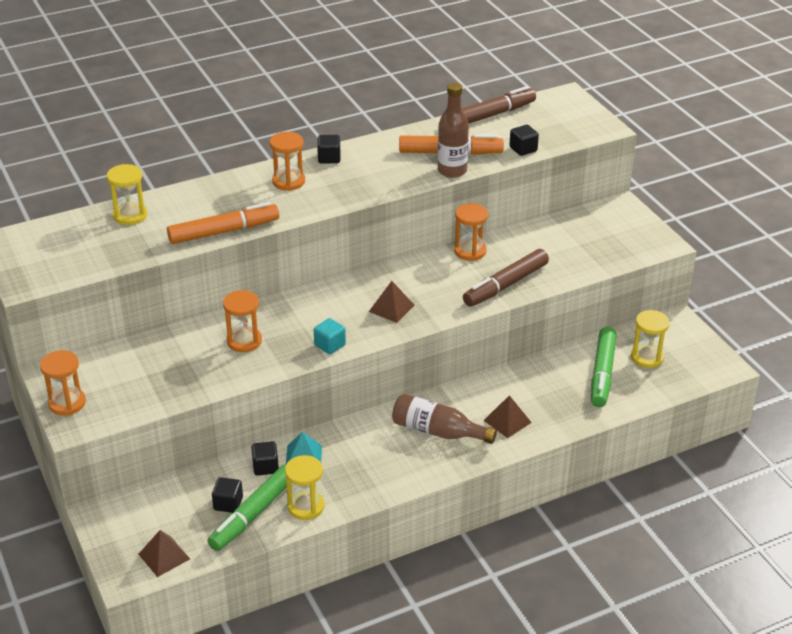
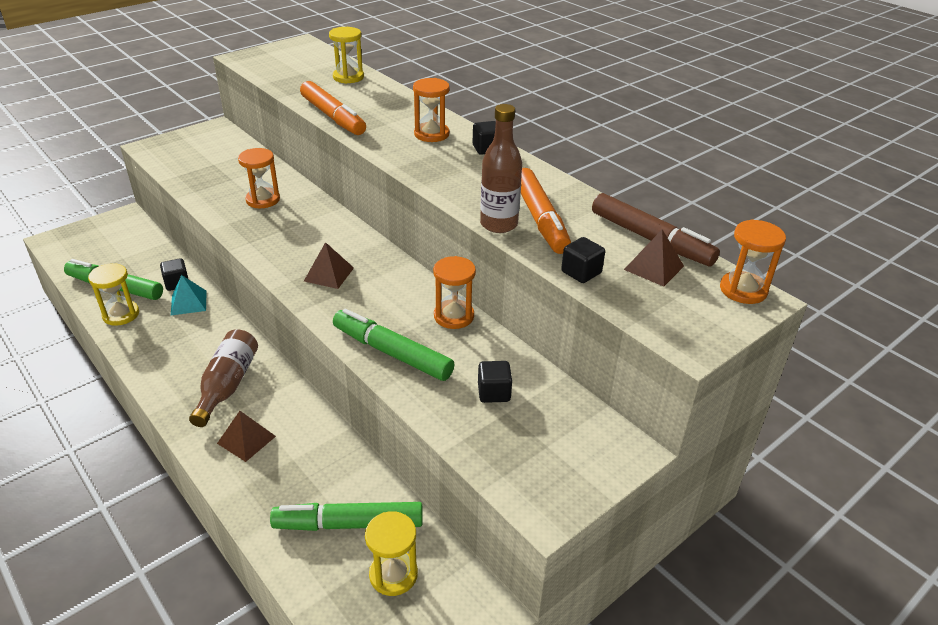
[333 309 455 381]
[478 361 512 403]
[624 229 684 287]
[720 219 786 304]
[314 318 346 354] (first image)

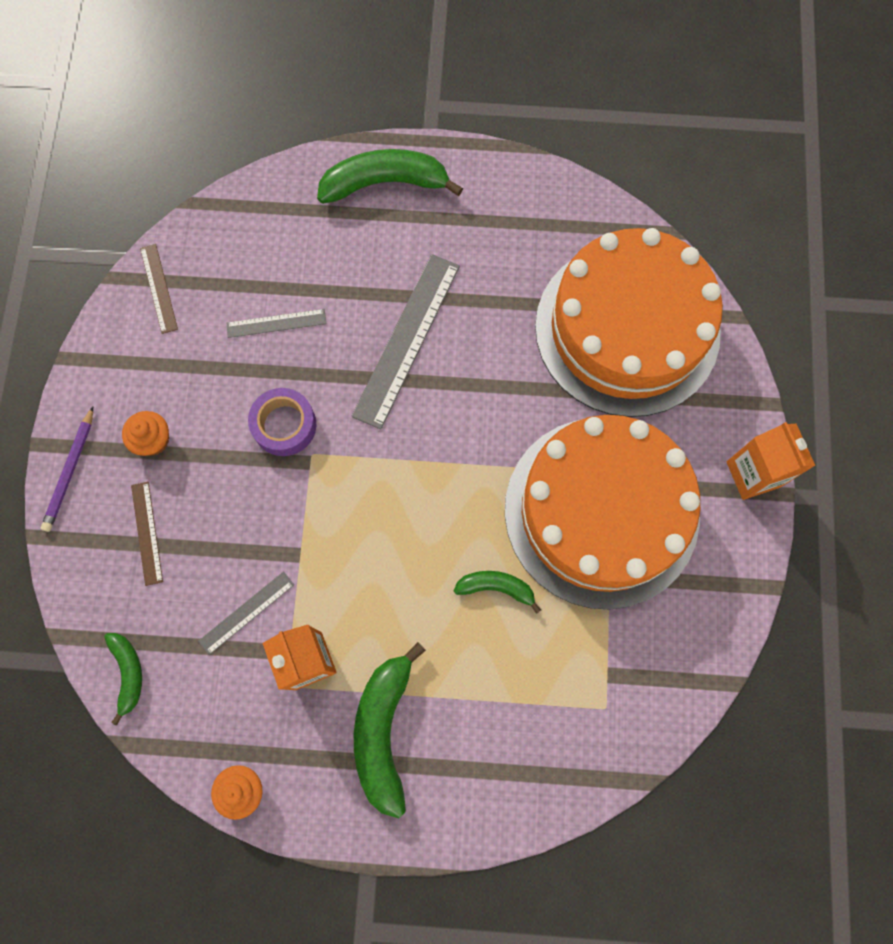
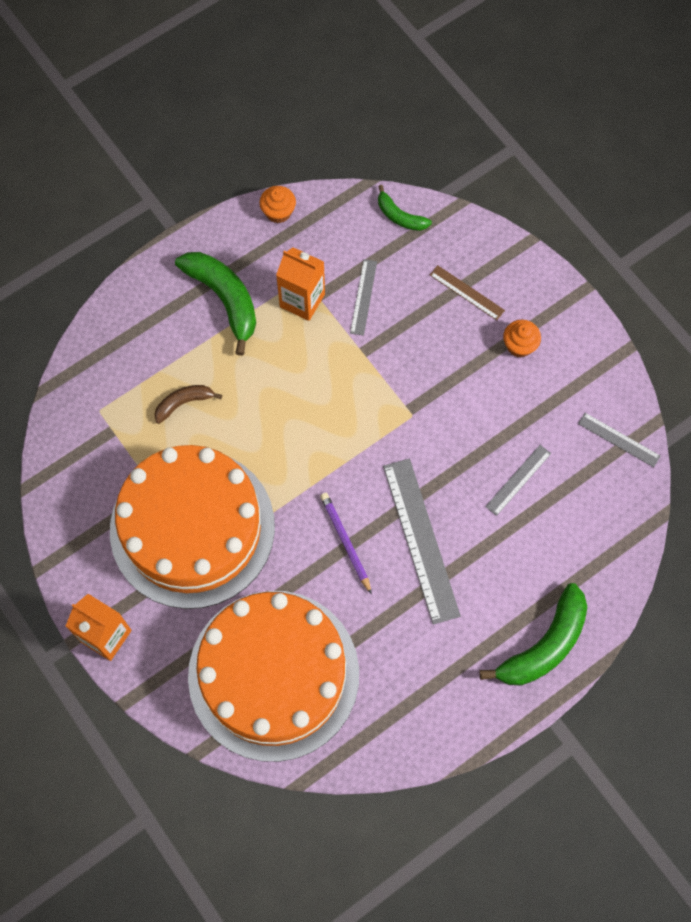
[154 385 222 424]
[320 493 372 595]
[578 413 660 467]
[248 388 316 456] (first image)
[454 571 541 614] (first image)

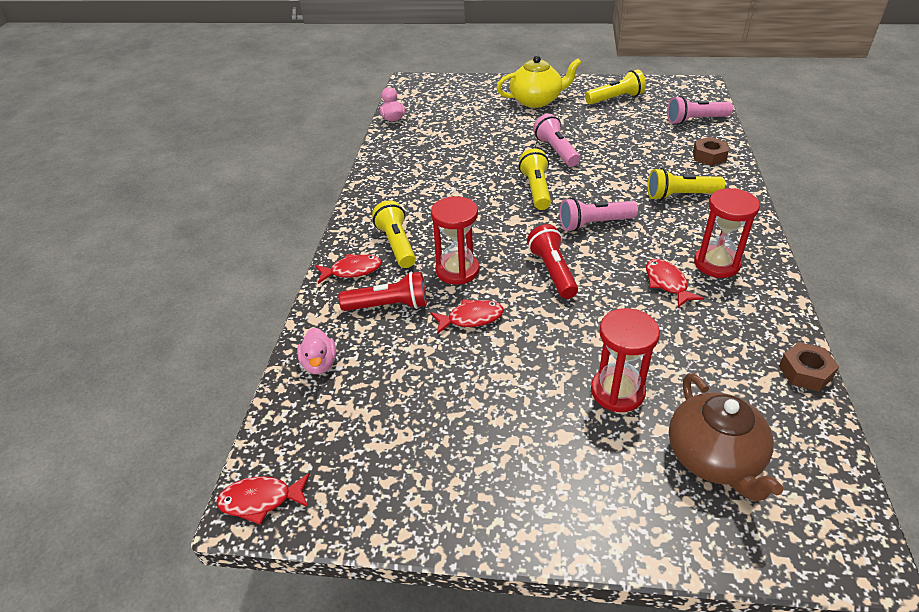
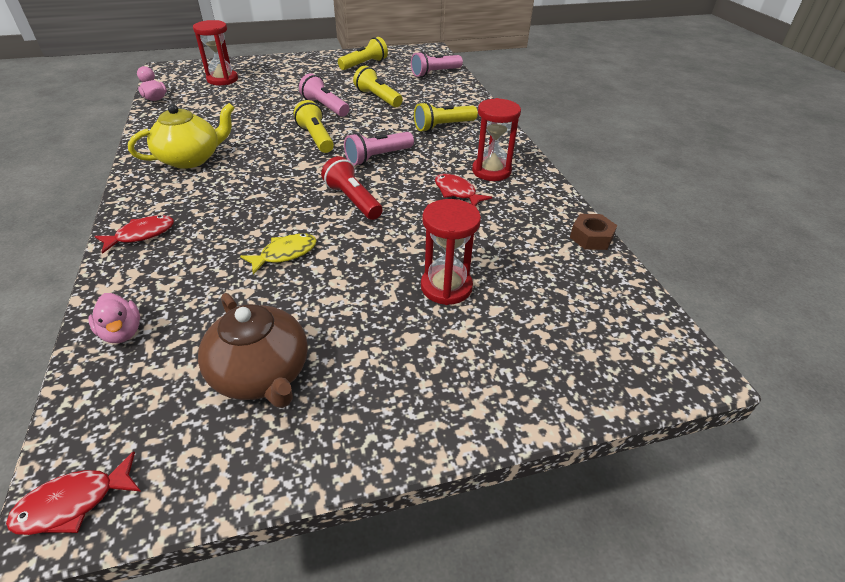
[128 103 235 169]
[193 20 238 85]
[198 293 308 408]
[240 233 317 274]
[353 66 403 107]
[338 272 427 311] (first image)
[693 137 729 166] (first image)

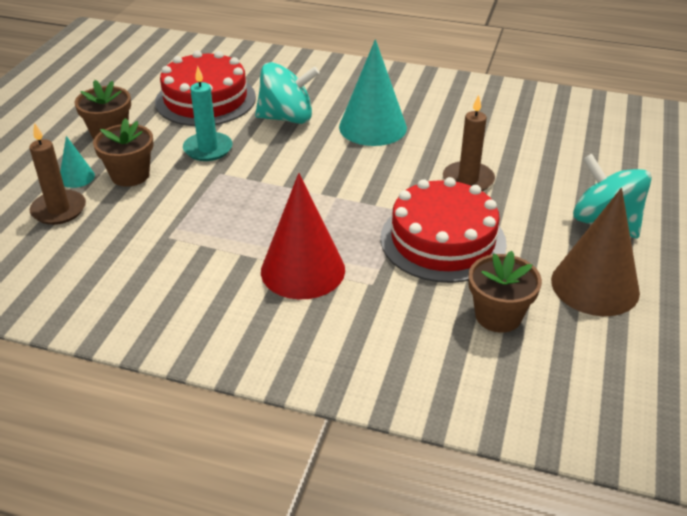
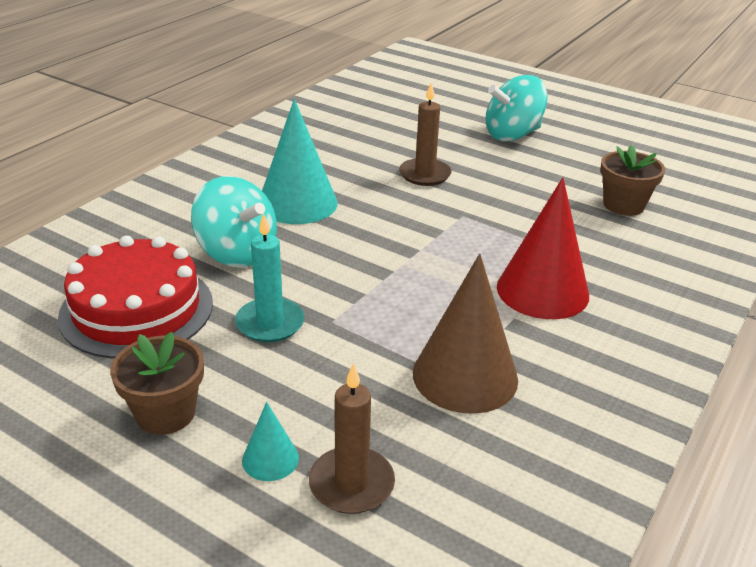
[191 176 277 268]
[413 254 518 414]
[93 118 153 187] (first image)
[380 177 507 283] (first image)

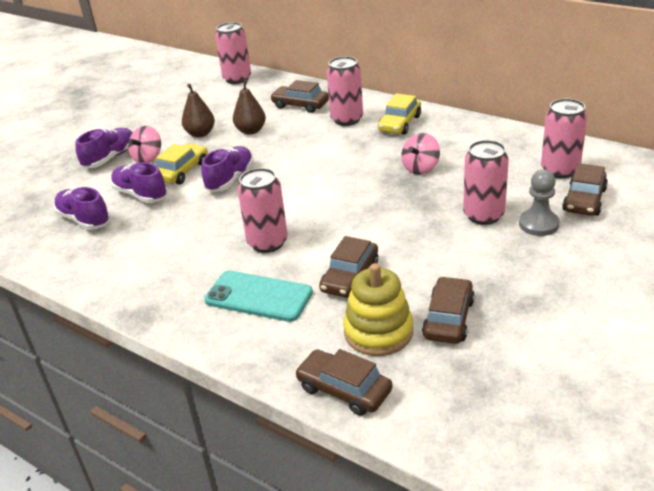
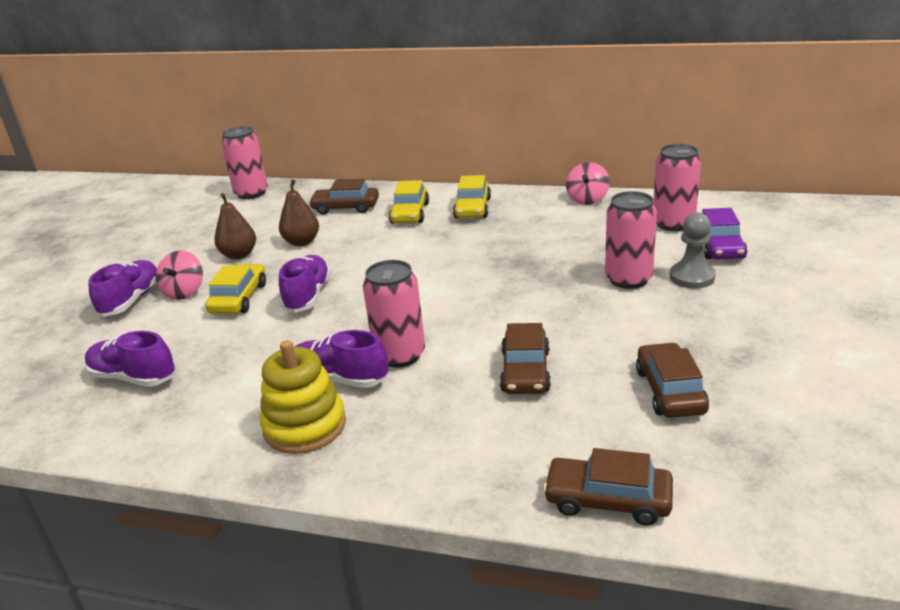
[260 340 346 454]
[295 330 388 388]
[389 180 429 224]
[566 162 610 205]
[702 208 747 259]
[204 271 313 322] (first image)

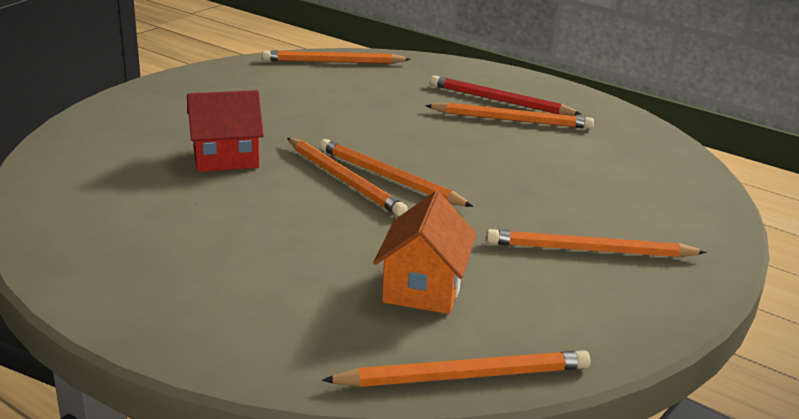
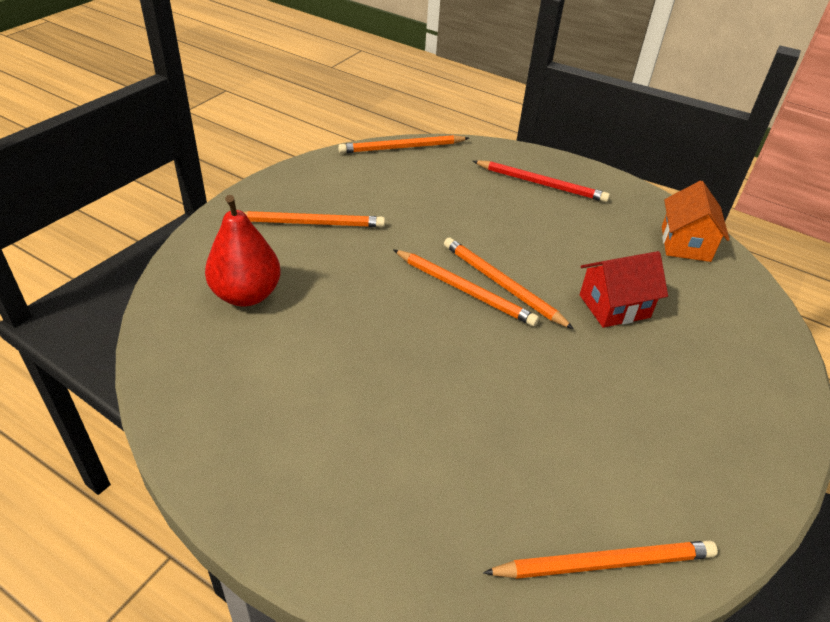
[205 195 281 306]
[473 160 610 202]
[662 181 730 262]
[425 103 594 129] (first image)

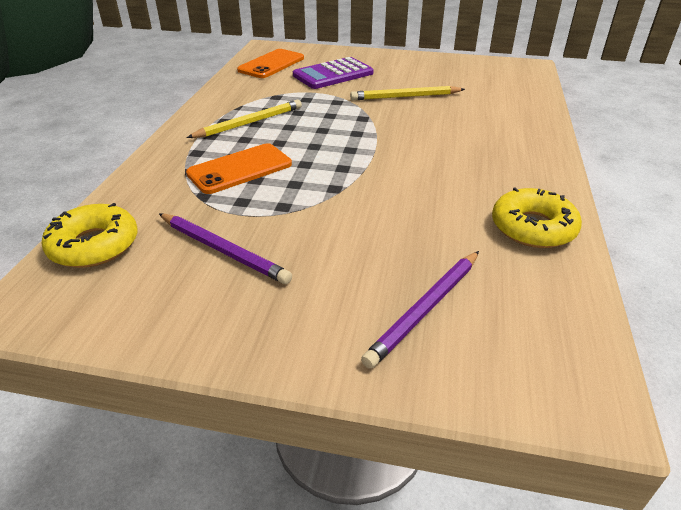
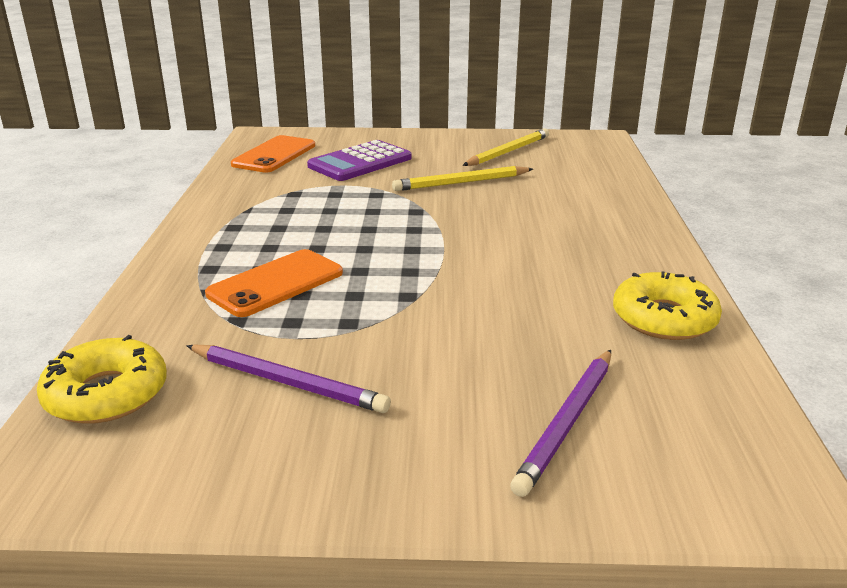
[462 128 549 166]

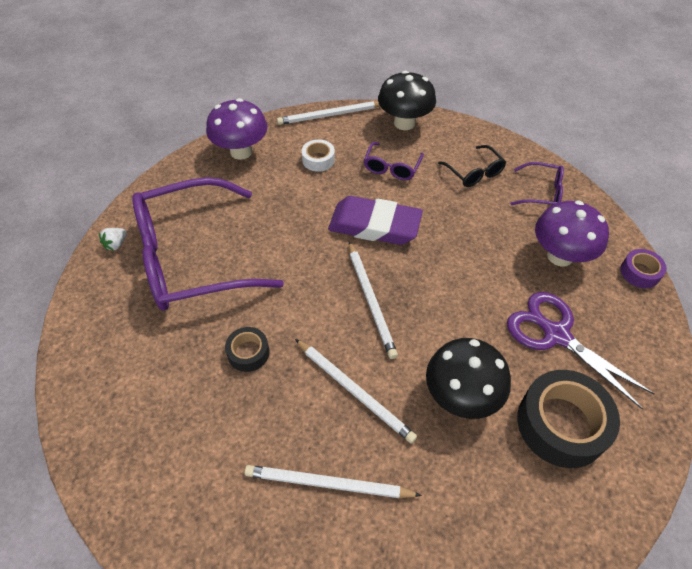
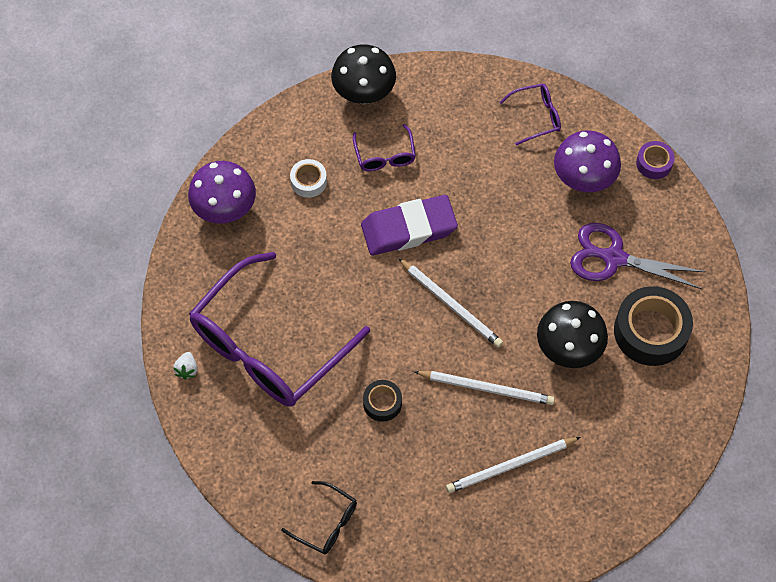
[281 481 357 555]
[277 101 380 125] (first image)

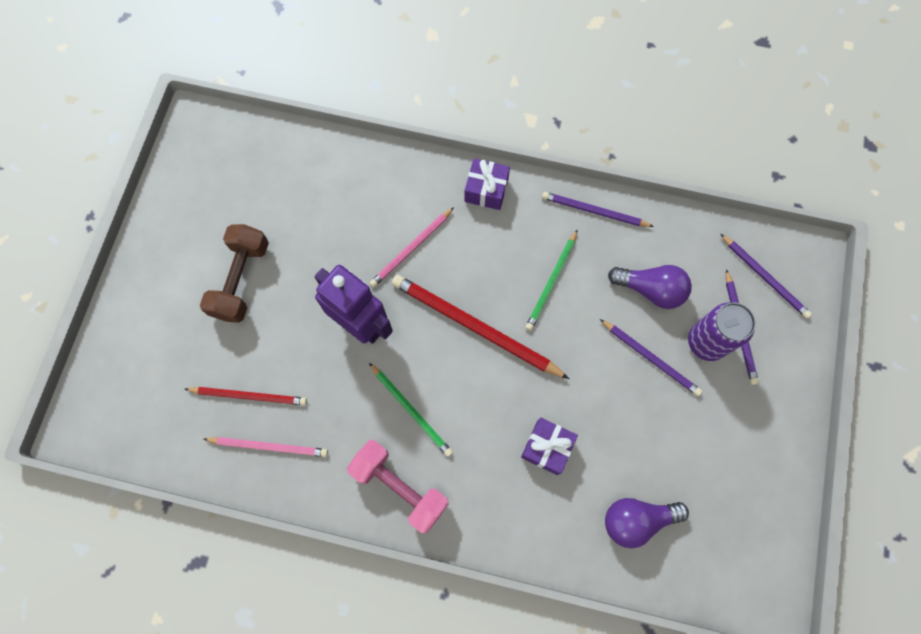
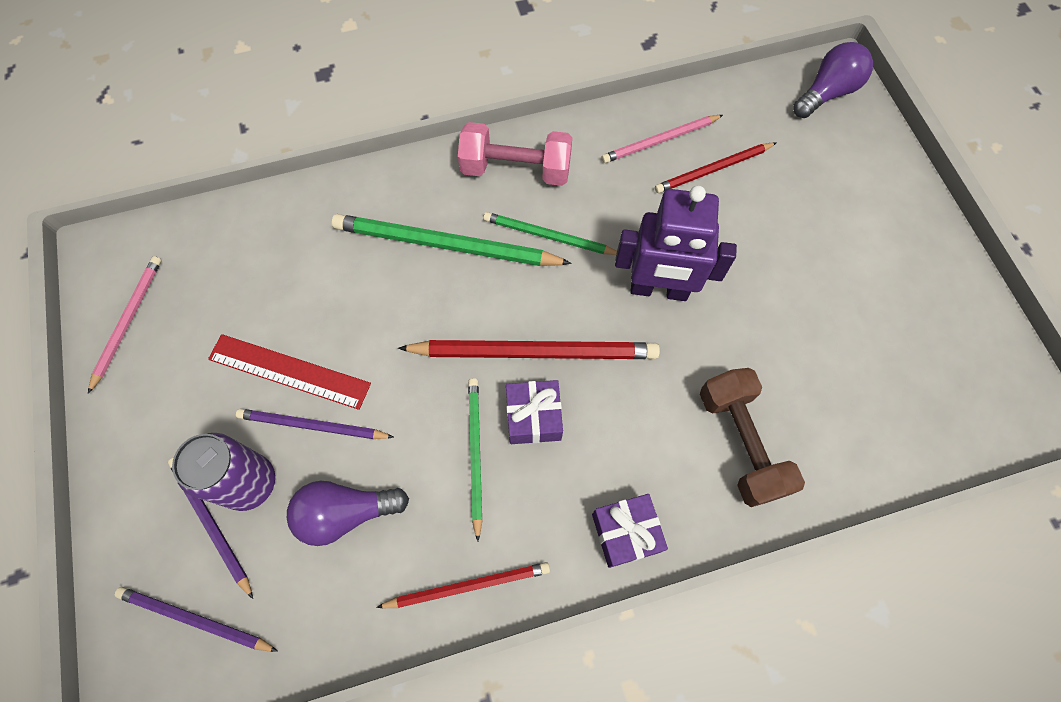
[88 256 161 394]
[208 334 371 410]
[332 214 572 266]
[376 562 550 608]
[506 380 563 444]
[700 368 805 507]
[793 42 873 118]

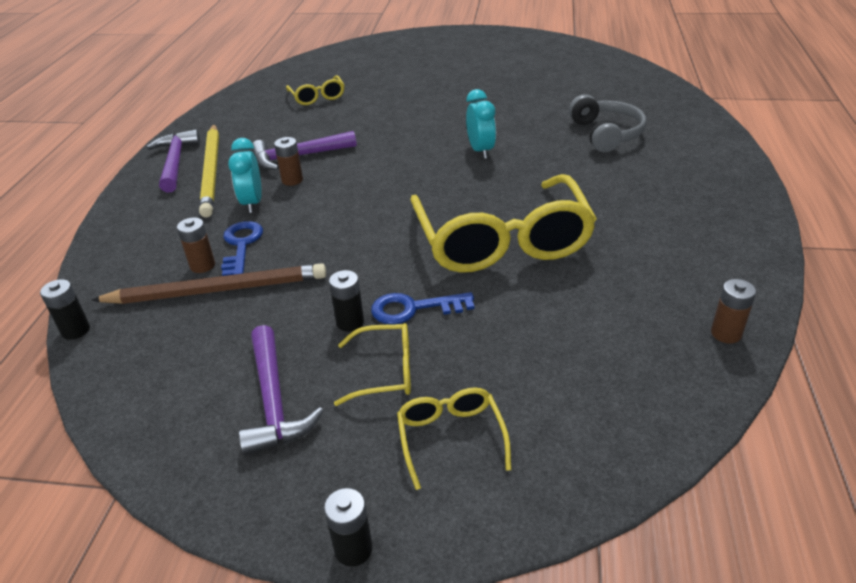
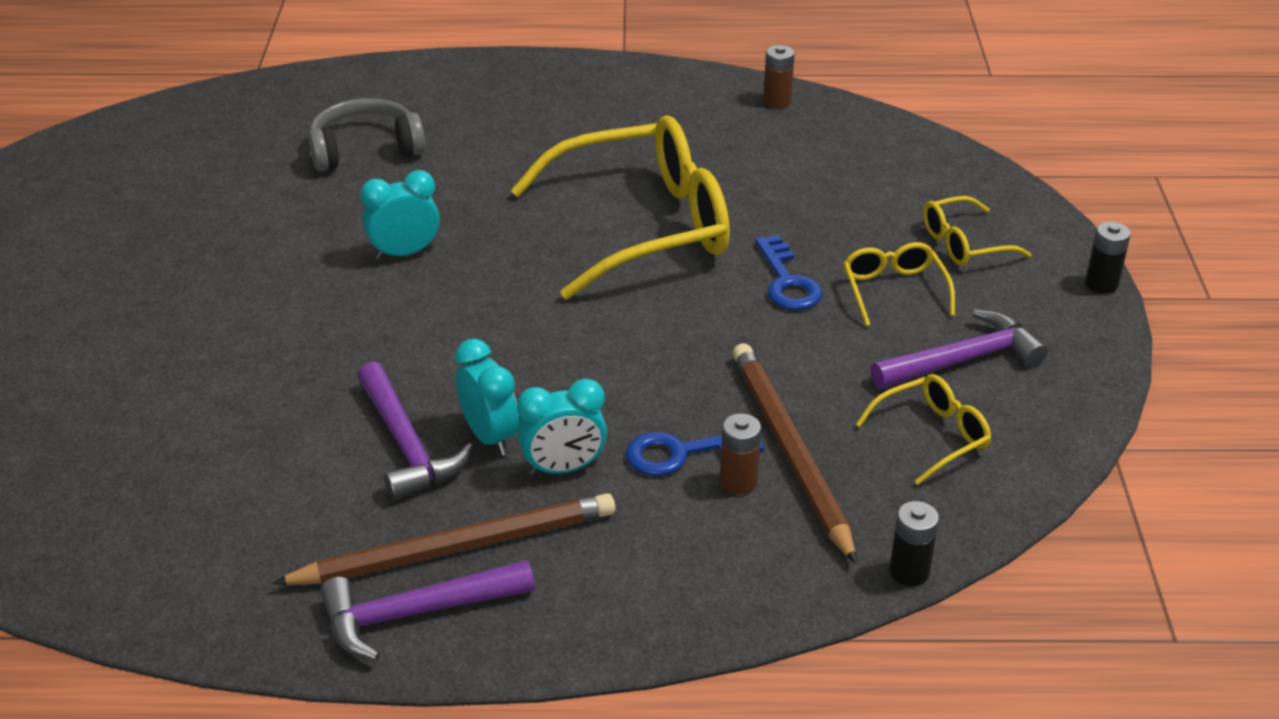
[272 493 616 585]
[455 339 519 456]
[856 374 991 485]
[329 270 364 332] (first image)

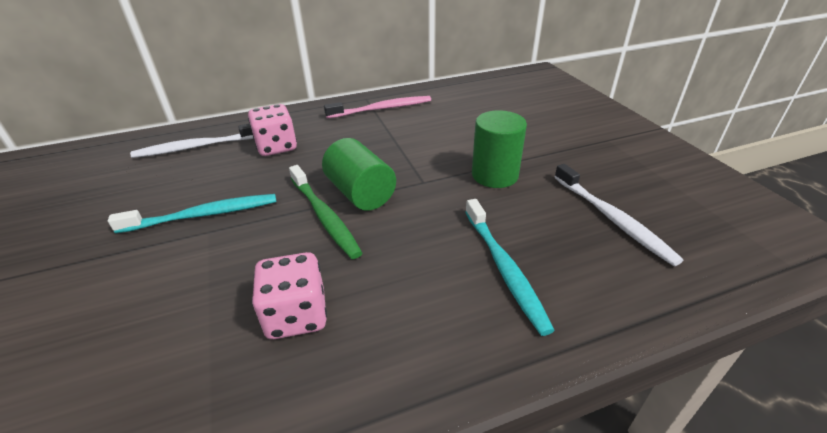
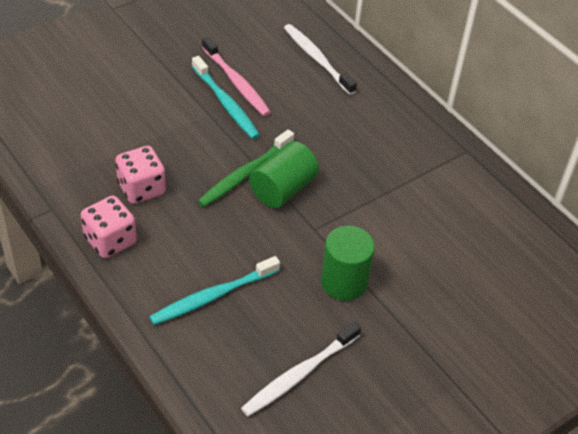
[81 195 137 258]
[202 36 271 116]

